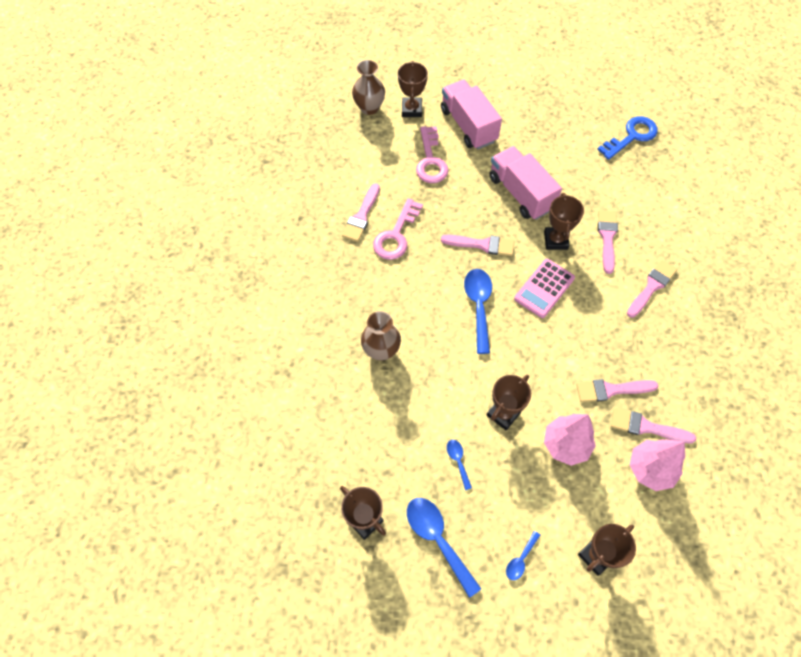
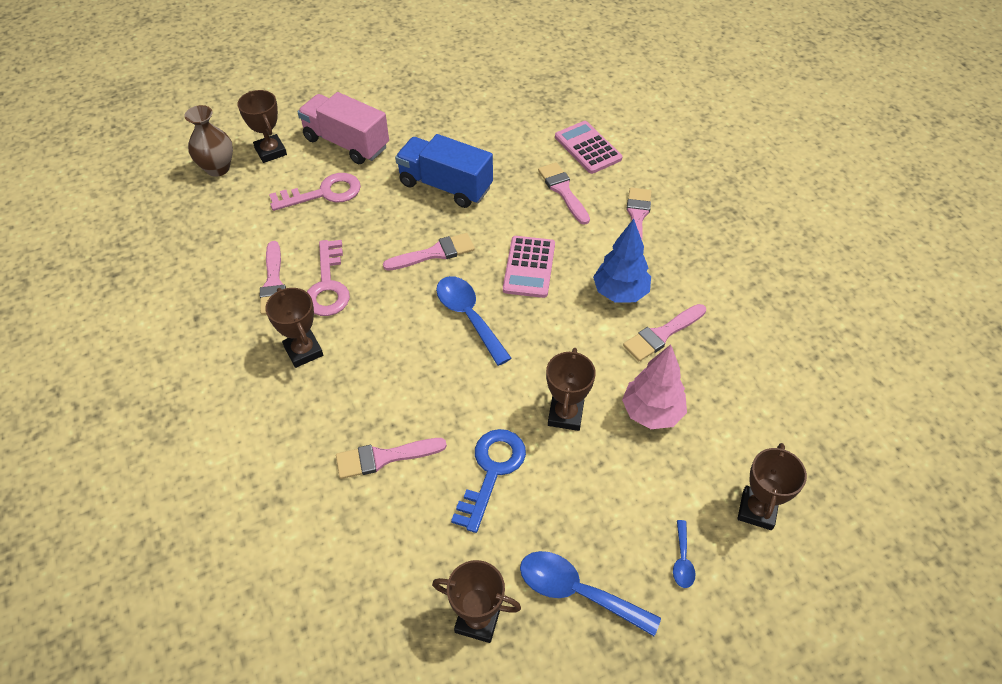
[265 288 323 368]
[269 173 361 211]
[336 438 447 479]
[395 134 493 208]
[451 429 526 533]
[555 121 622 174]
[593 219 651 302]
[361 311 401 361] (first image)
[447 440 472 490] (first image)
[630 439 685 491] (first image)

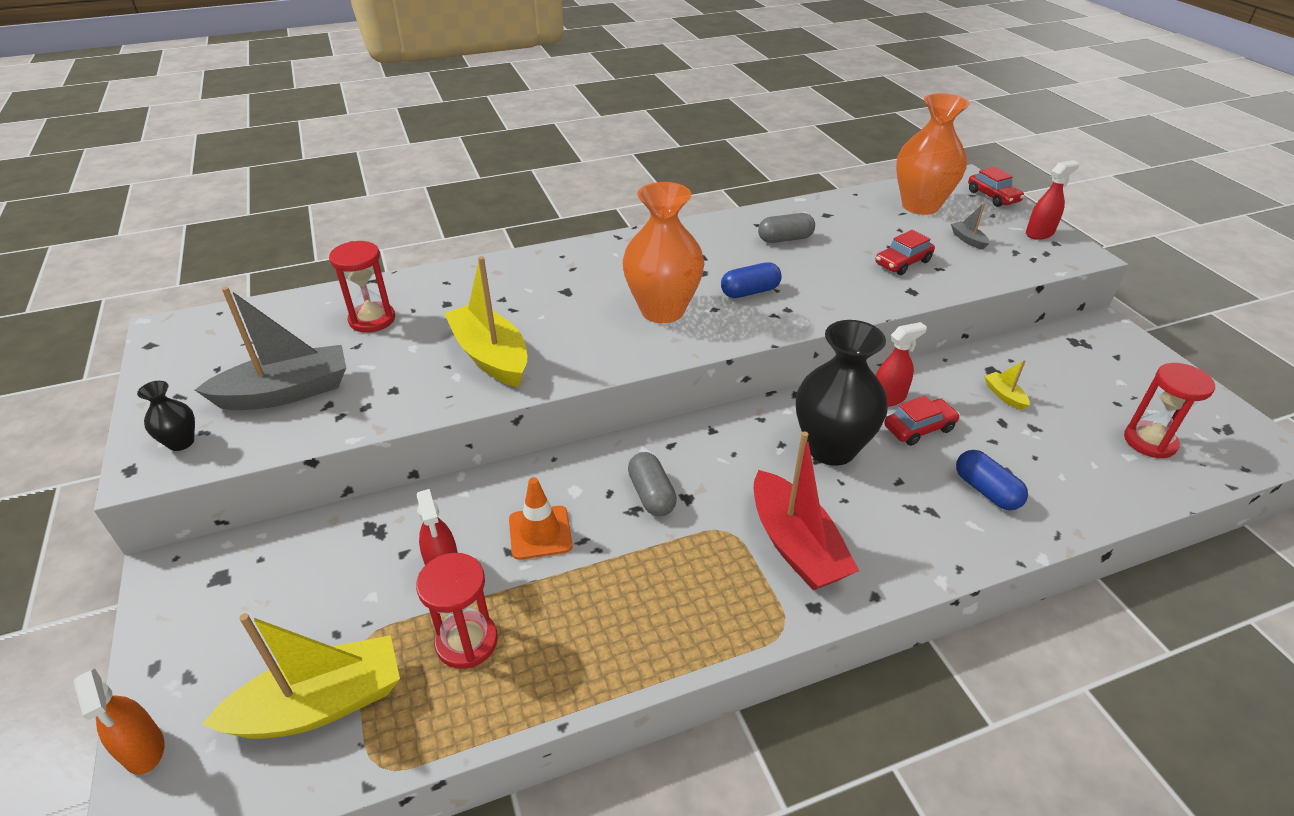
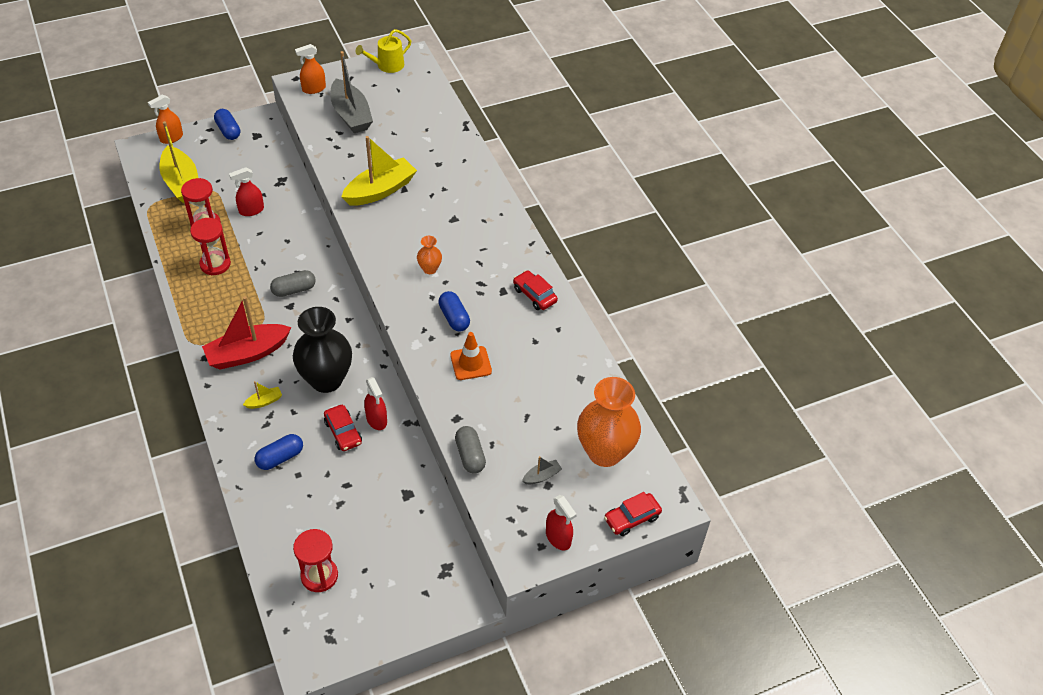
[190 218 231 275]
[214 109 240 140]
[243 381 282 409]
[295 44 326 94]
[356 29 411 73]
[417 236 442 274]
[450 332 492 380]
[455 426 486 474]
[513 270 558 310]

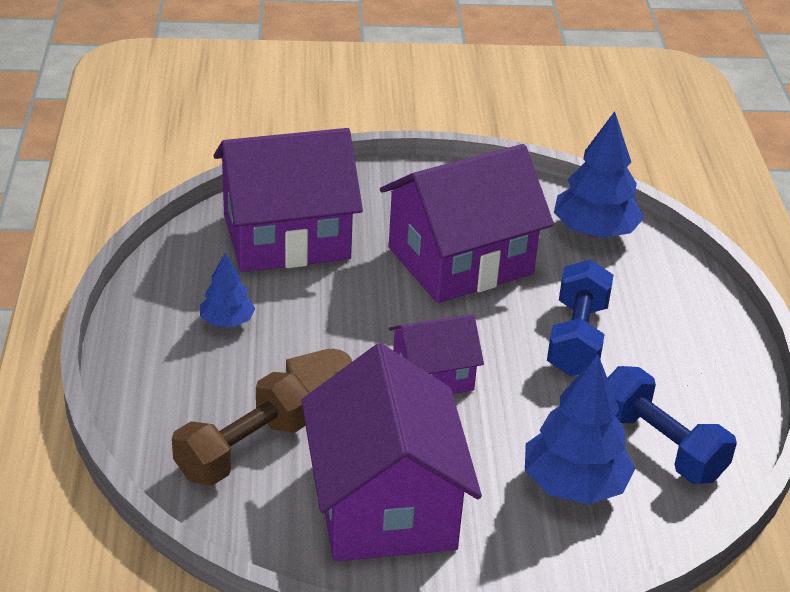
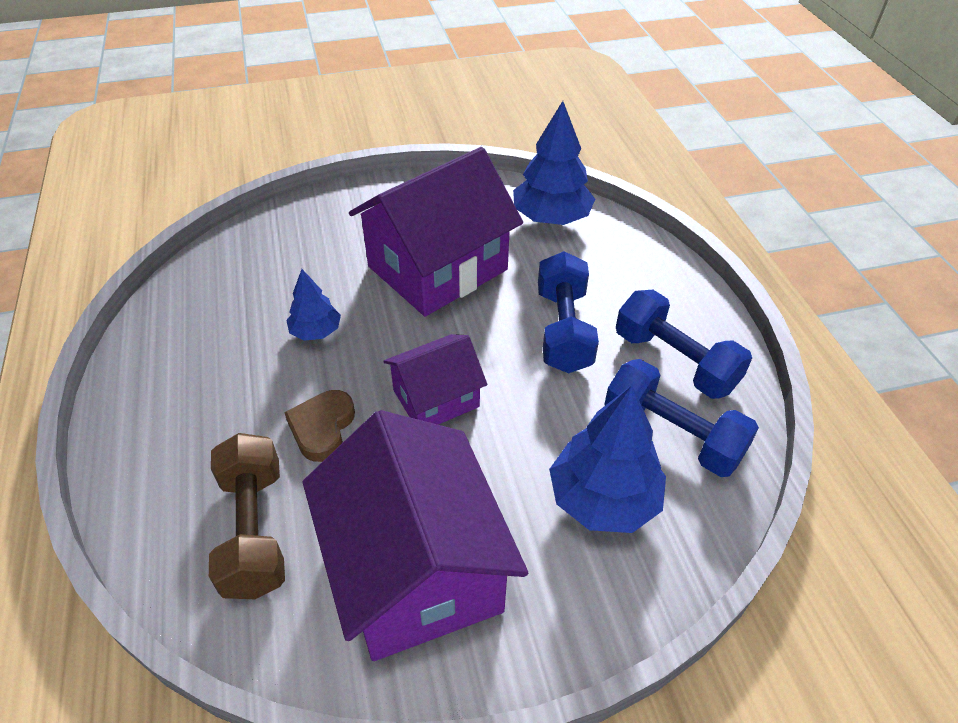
[209 433 285 599]
[286 269 341 341]
[616 290 752 399]
[214 128 363 272] (first image)

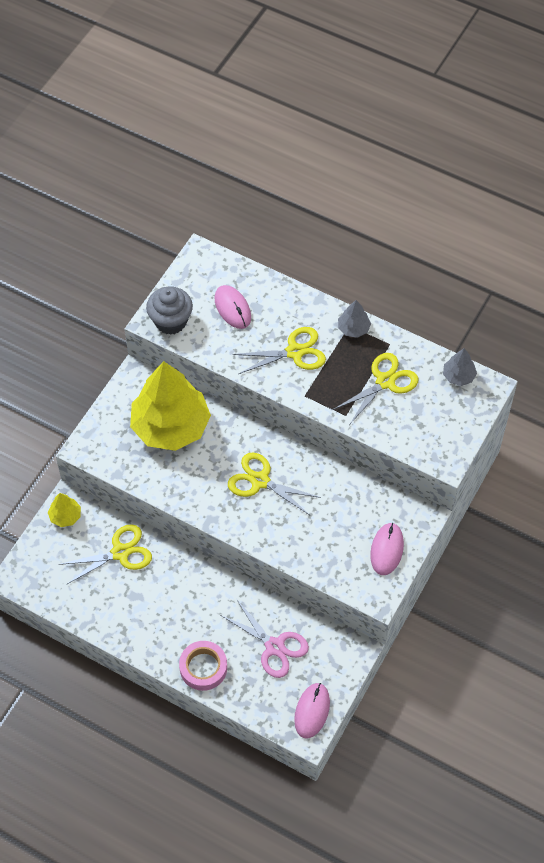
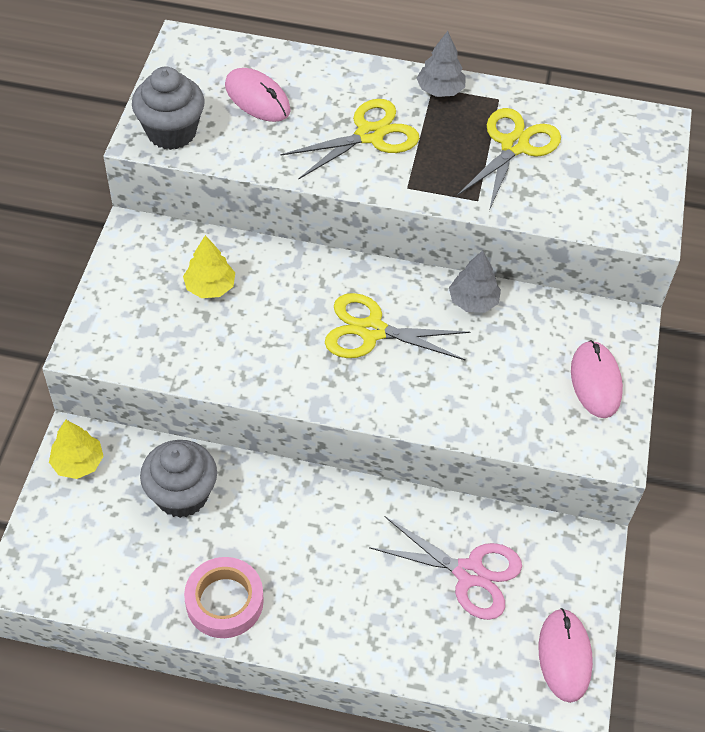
[140 440 217 518]
[183 235 235 298]
[184 557 264 638]
[449 251 501 313]

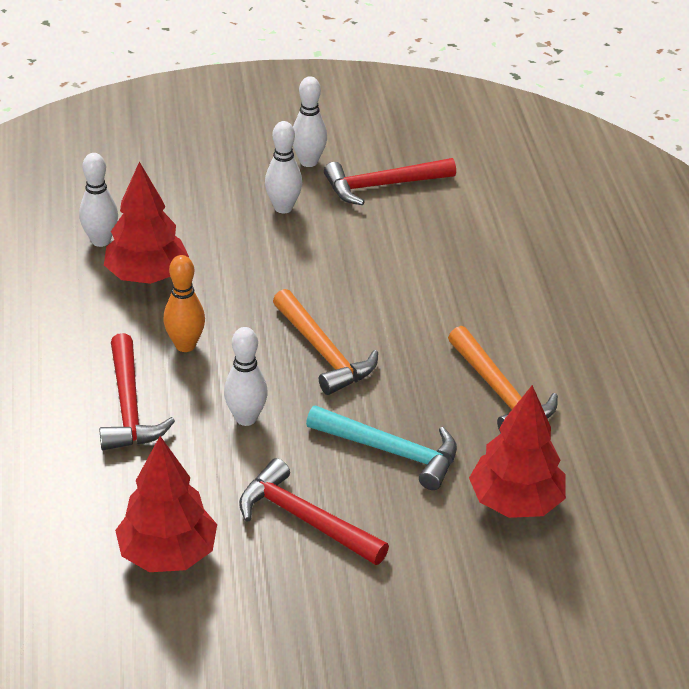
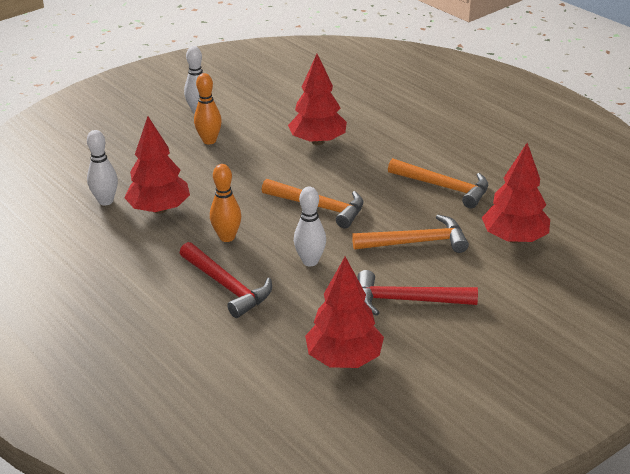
[194 73 222 144]
[288 54 347 145]
[352 215 469 253]
[324 158 456 205] (first image)

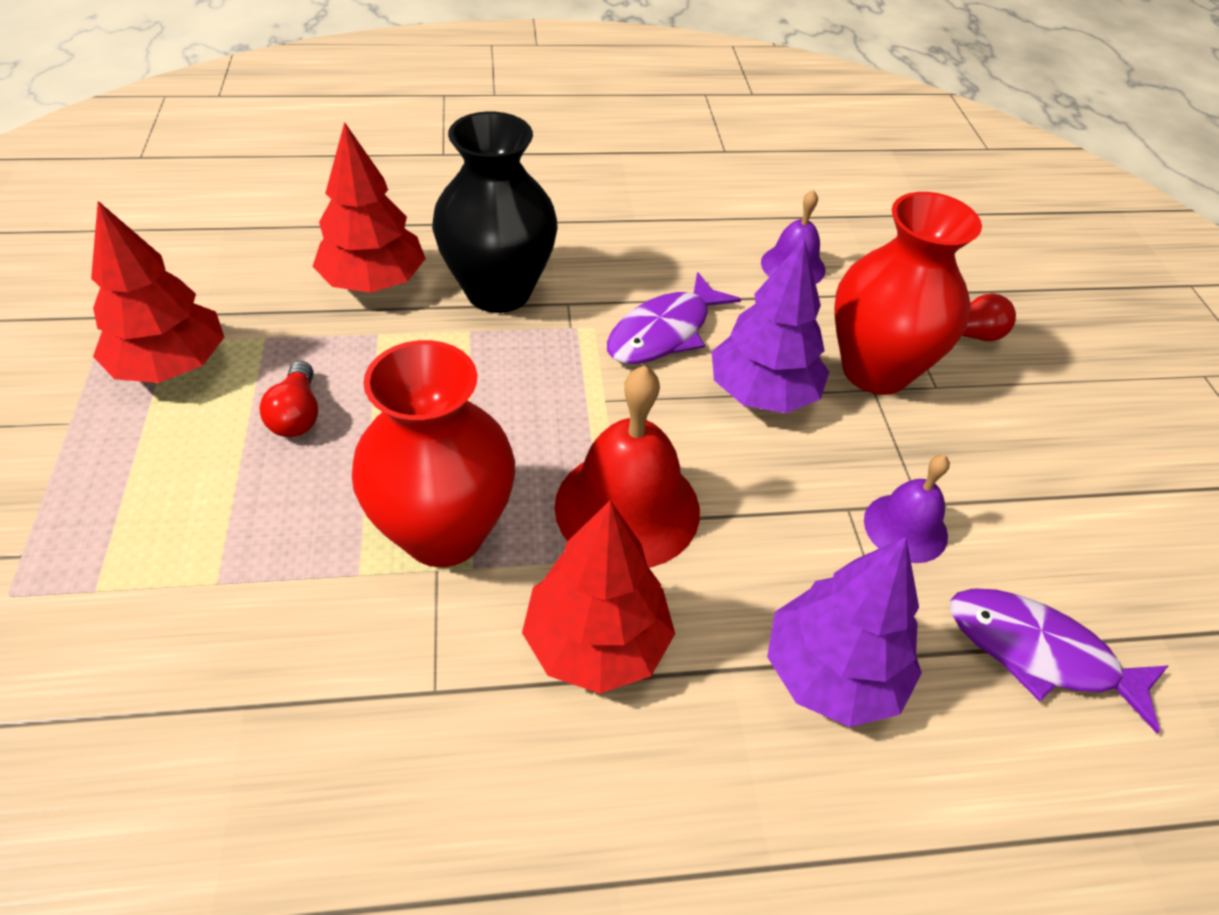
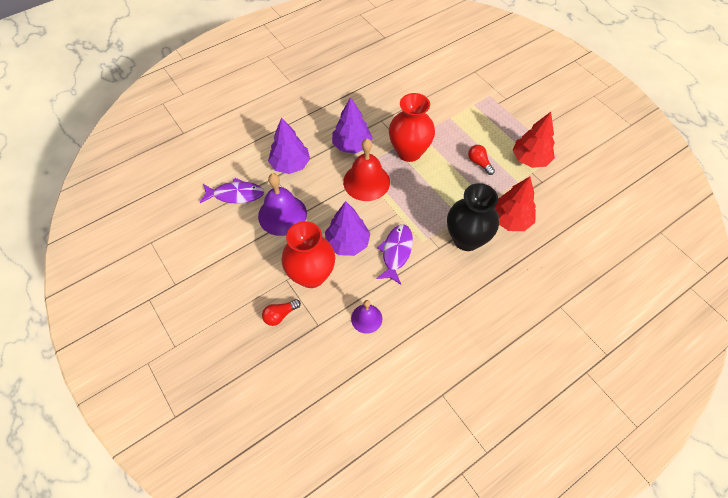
[258 173 307 236]
[332 97 373 154]

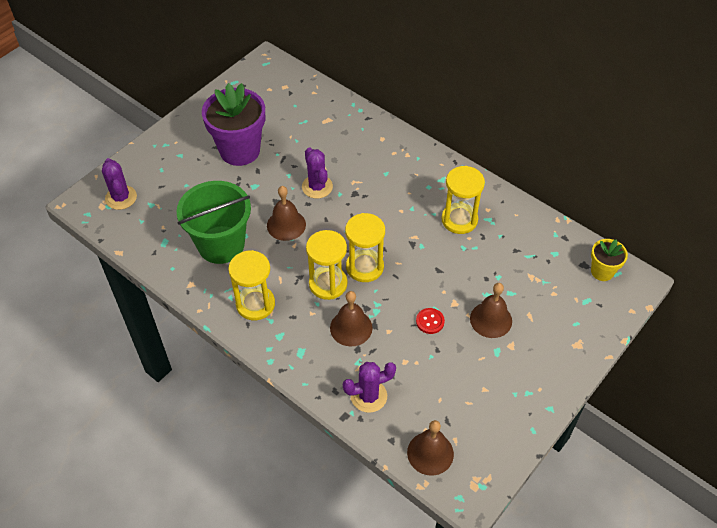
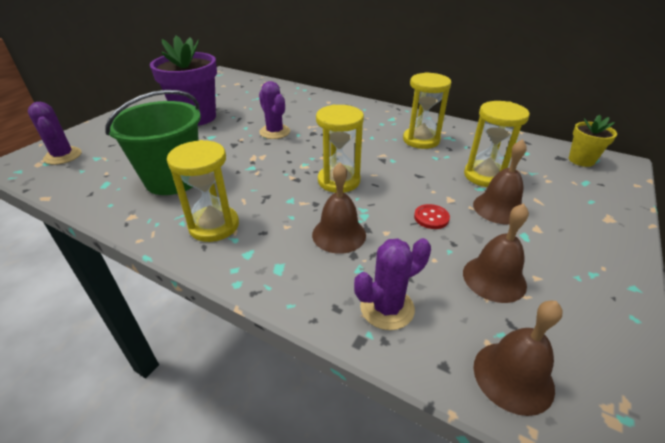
[463 203 529 303]
[464 101 530 187]

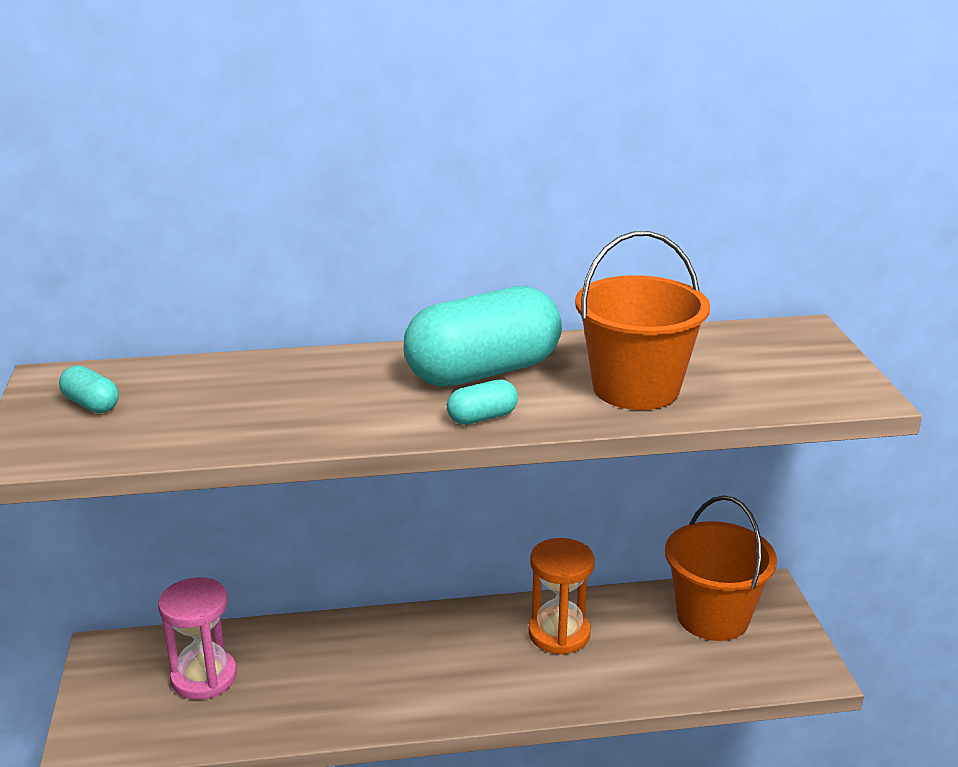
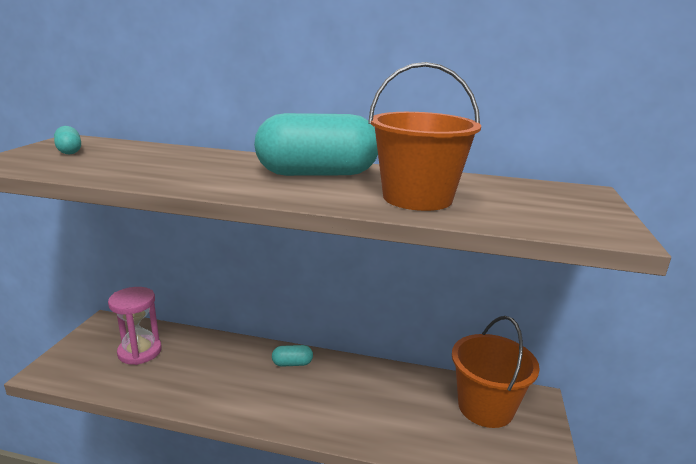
[272 345 313 367]
[528 538 595 655] (first image)

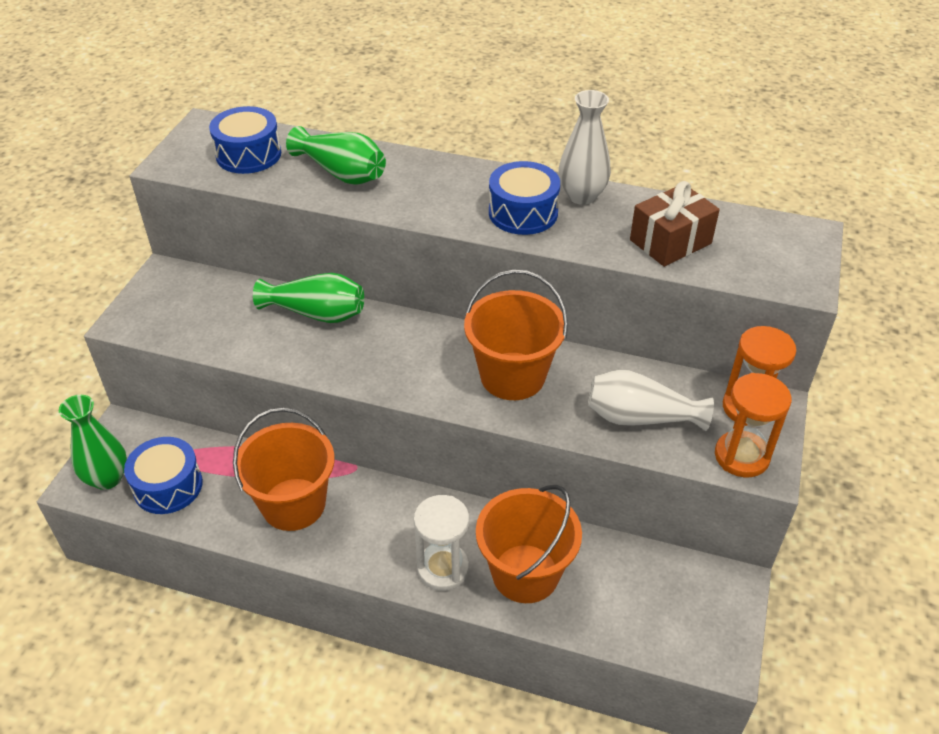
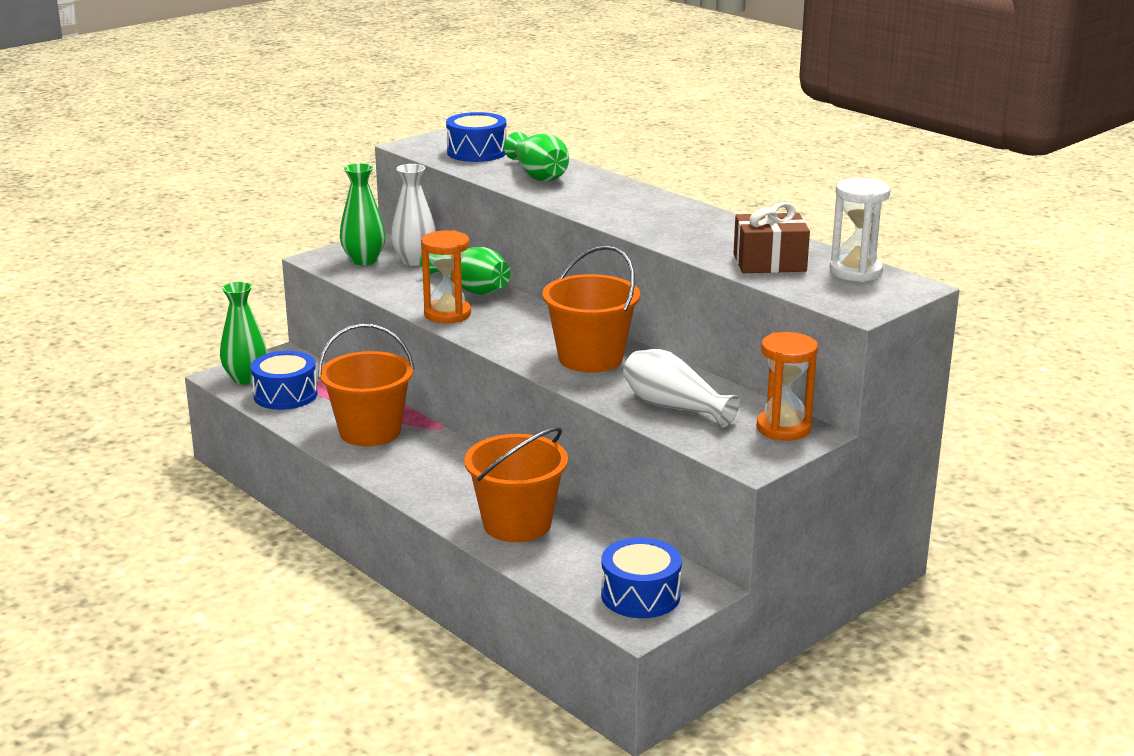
[340 163 386 265]
[391 164 436 266]
[421 230 471 323]
[601 538 682 618]
[829 178 891 282]

